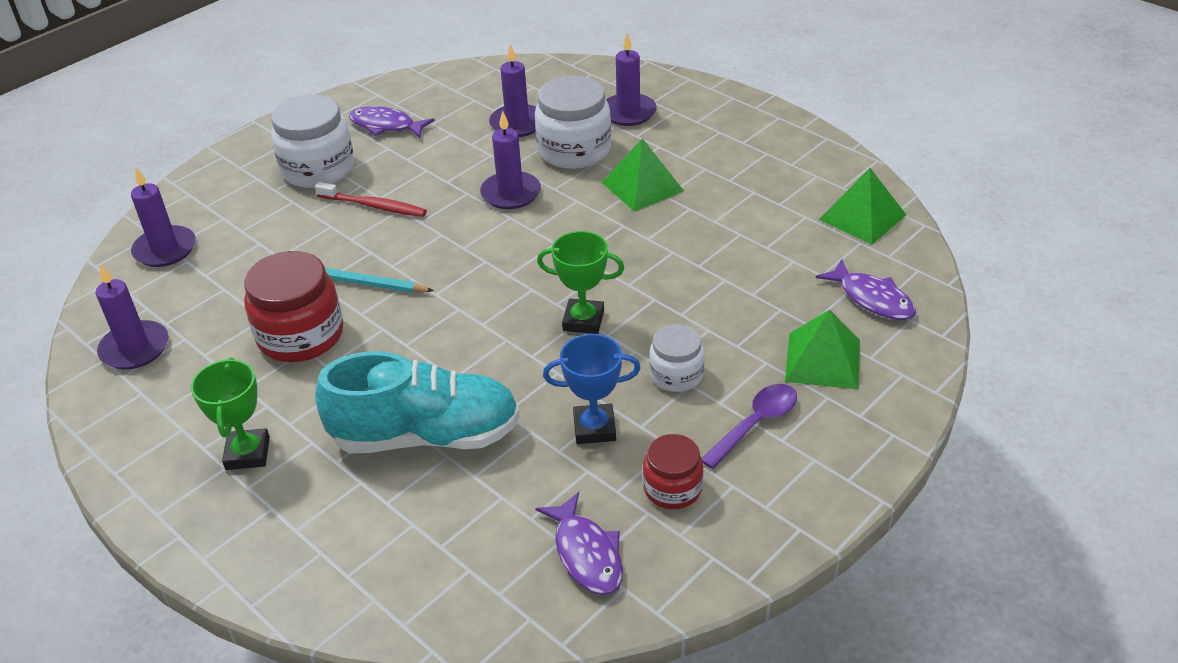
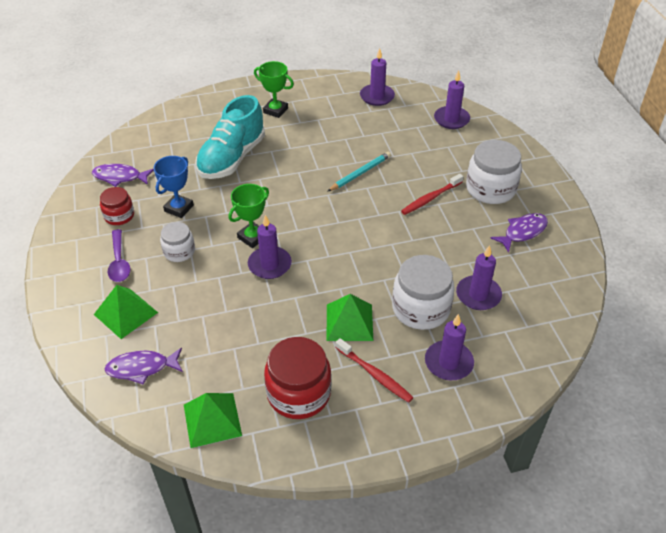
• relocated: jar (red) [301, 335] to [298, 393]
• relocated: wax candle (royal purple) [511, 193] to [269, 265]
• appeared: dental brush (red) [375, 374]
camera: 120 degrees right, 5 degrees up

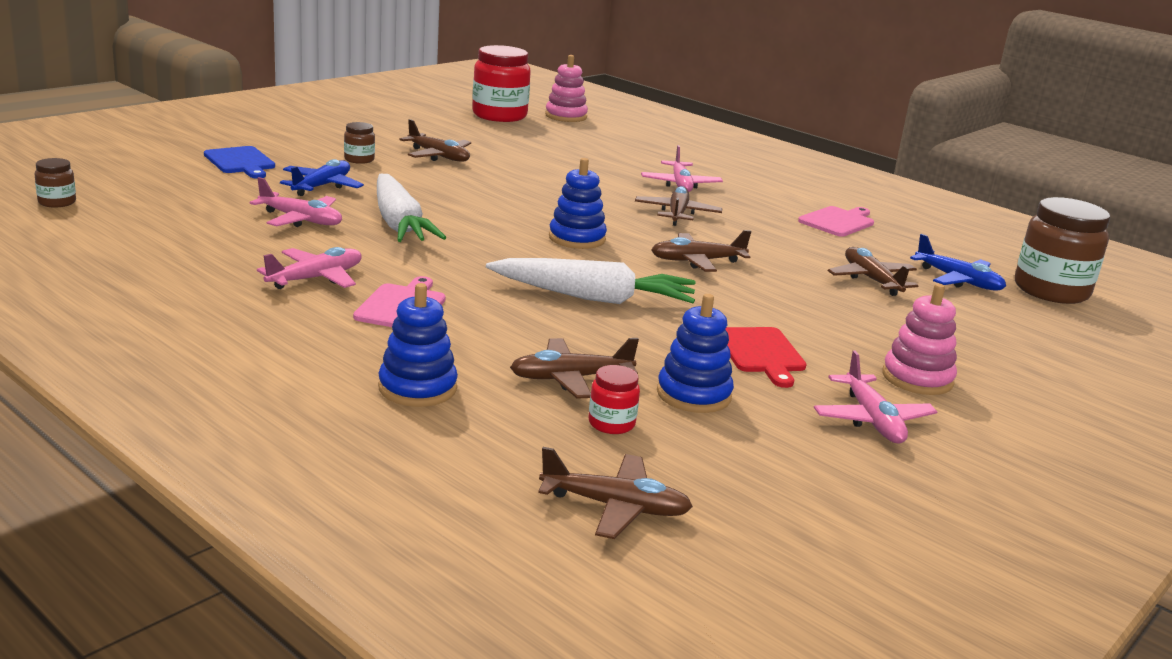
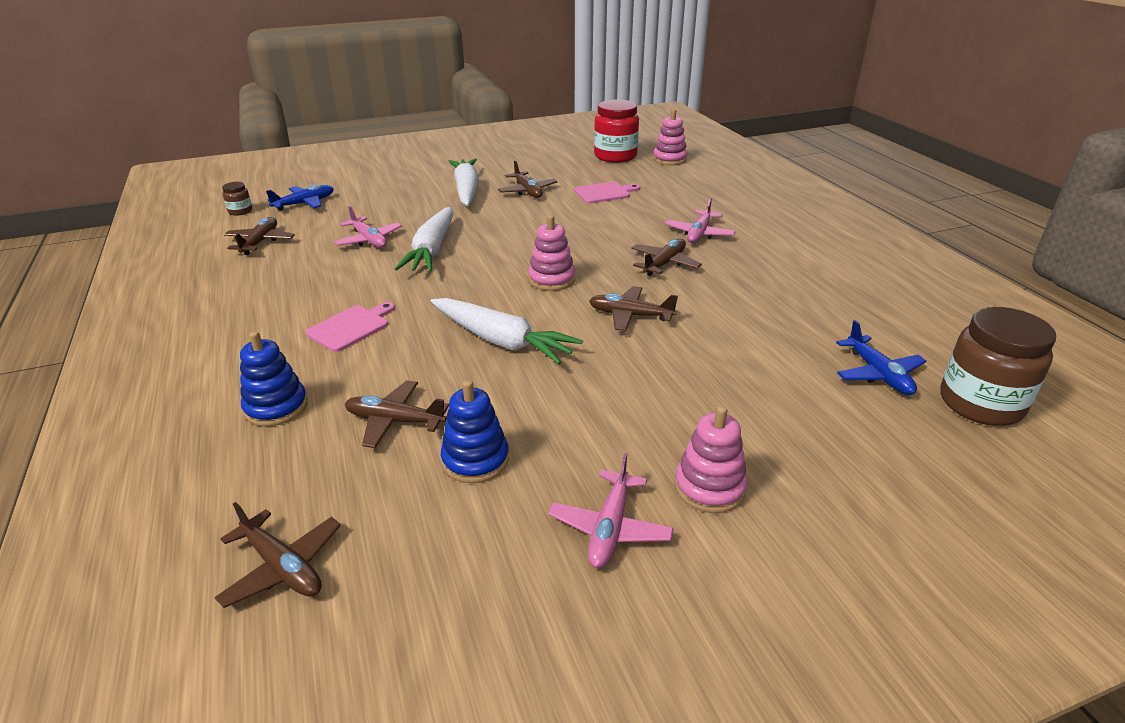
• missing: cutting board (cobalt) [241, 162]
• missing: toy plane (pink) [316, 278]
• relocated: toy plane (cobalt) [322, 186] to [305, 203]
• exchanged: jar (russet) [359, 159] to carrot (snow-white) [466, 190]
• colour: ring stacker (cobalt) [577, 238] to ring stacker (pink) [551, 279]
• missing: jar (red) [611, 423]
• missing: cutting board (red) [761, 353]
• relocated: cutting board (pink) [838, 221] to [604, 193]
• relocated: toy plane (russet) [871, 280] to [260, 242]
camera: 30 degrees right, 10 degrees up

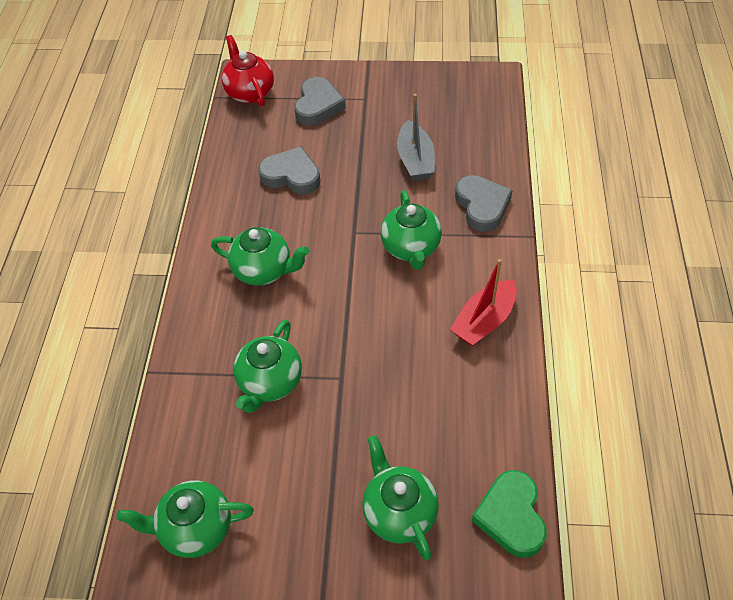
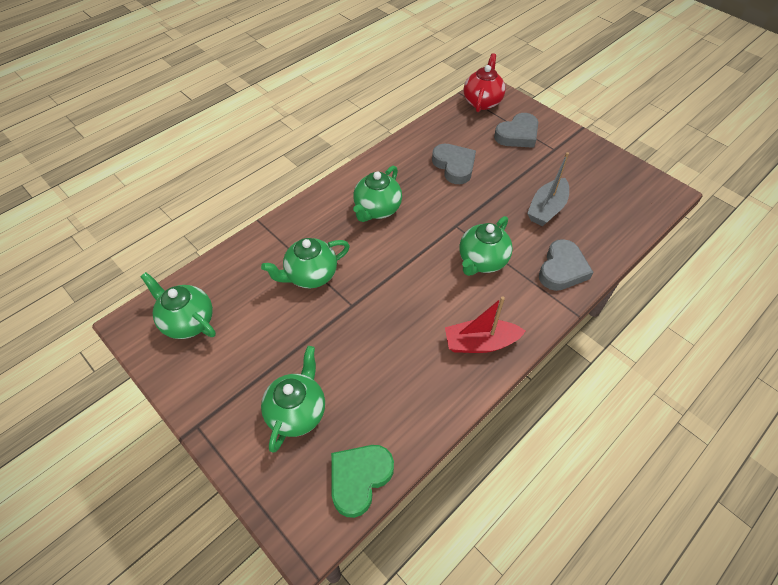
• spun: tea pot (green) [263, 270] = [377, 209] 60 degrees clockwise
camera: 40 degrees right, 0 degrees up

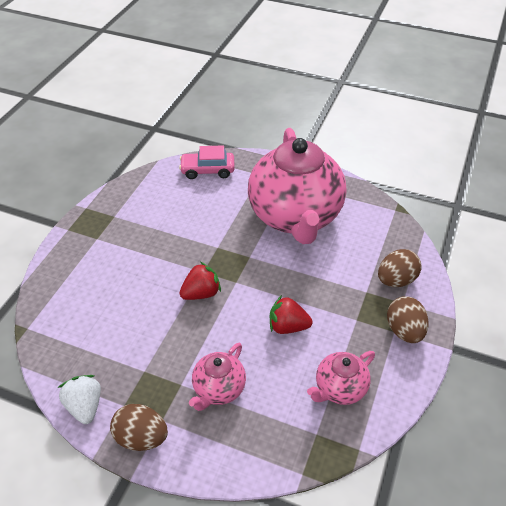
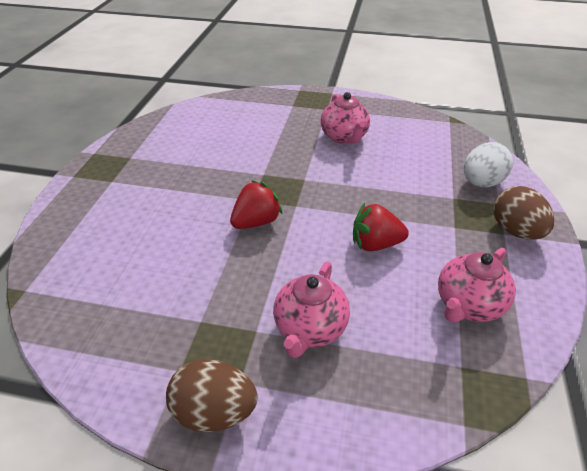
• missing: toy strawberry (snow-white) [85, 406]
• missing: car (pink) [207, 170]
• size: tea pot (pink) [295, 217] = [344, 137] x0.44
• colour: egg (russet) [396, 280] to egg (snow-white) [481, 183]
camera: 10 degrees left, 5 degrees down

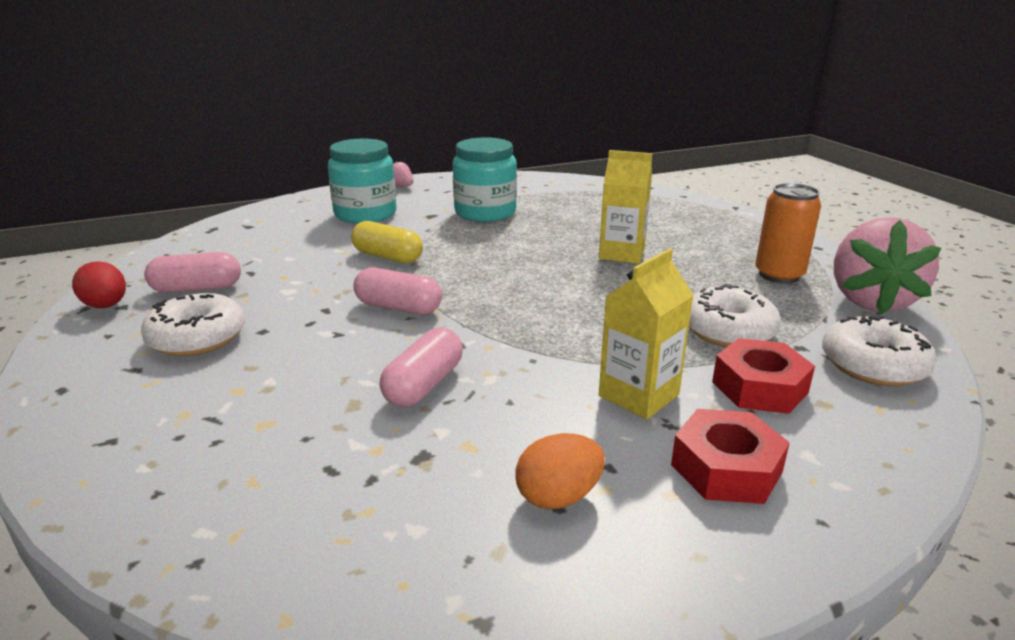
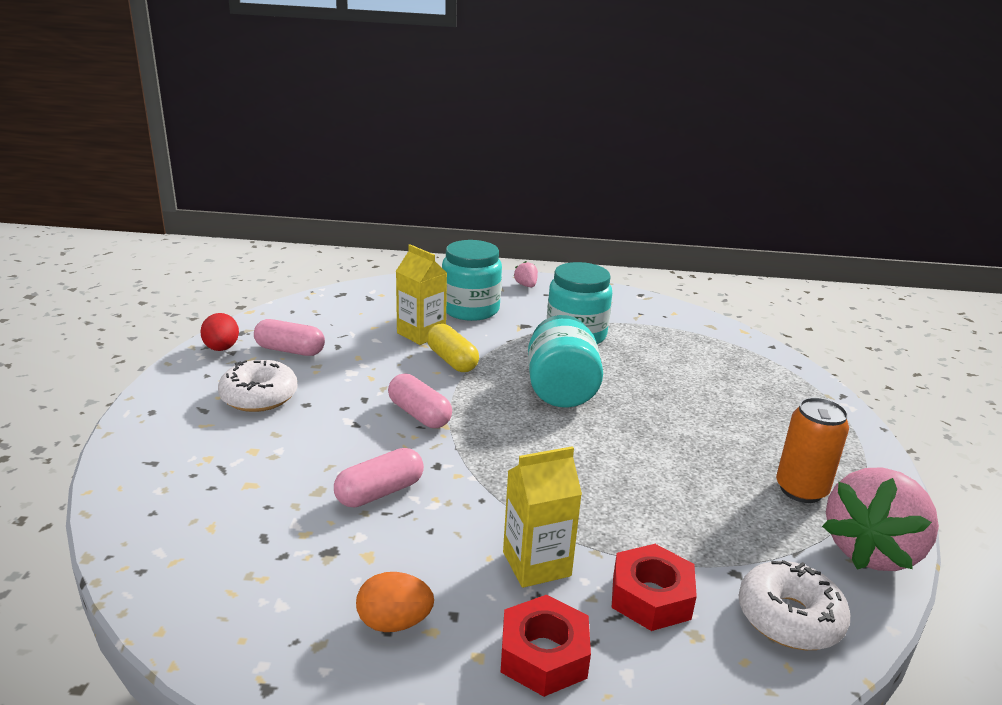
• relocated: milk carton (bright yellow) [621, 254] to [421, 334]
• missing: doughnut (snow-white) [728, 330]
• appeared: jar (aqua) [560, 390]
camera: 25 degrees right, 0 degrees up

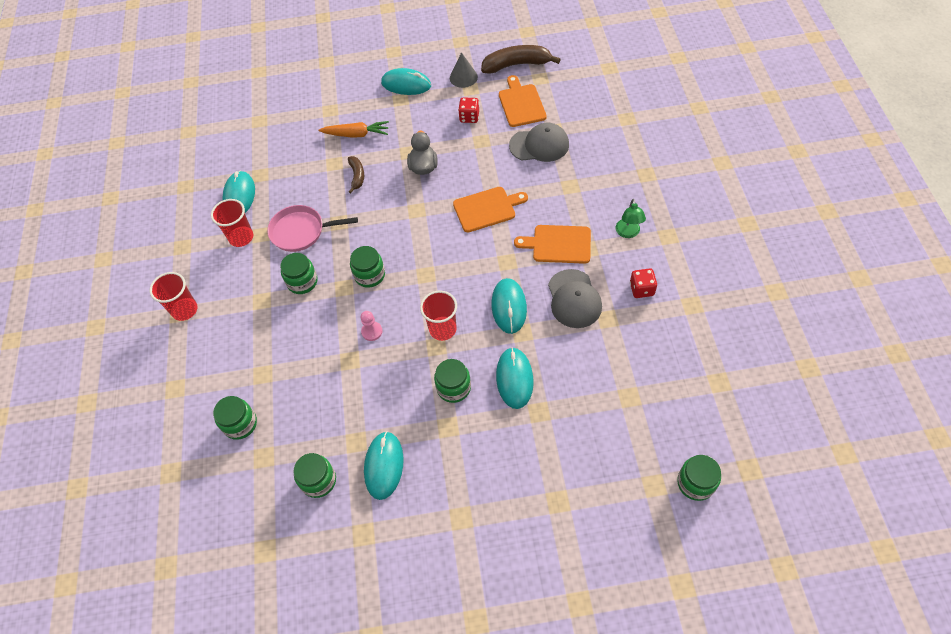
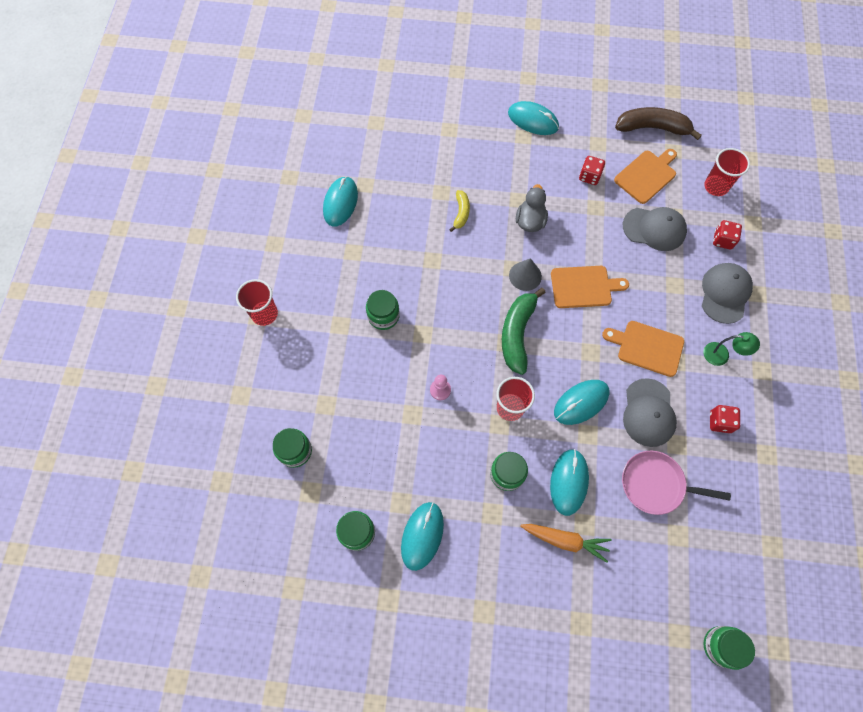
• relocated: beaker (red) [241, 237] to [716, 186]
• relocated: frying pan (pink) [301, 231] to [656, 484]
• relocated: carrot (orange-coloured) [356, 134] to [565, 540]
• colour: toy banana (russet) [357, 176] to toy banana (bright yellow) [461, 213]
• missing: jar (green) [369, 275]
• relocated: cone shape (gray) [463, 77] to [525, 276]
• spun: computer mouse (aqua) [509, 307] = [581, 402] 45 degrees clockwise
• spun: cutting board (orange-coloured) [521, 104] = [646, 175] 45 degrees clockwise
• spun: reading lamp (green) [628, 233] = [721, 355] 90 degrees counterclockwise
• appeared: toy banana (green) [517, 333]
• appeared: baseball cap (gray) [725, 293]
• appeared: die (red) [722, 240]
camera: 10 degrees right, 10 degrees up

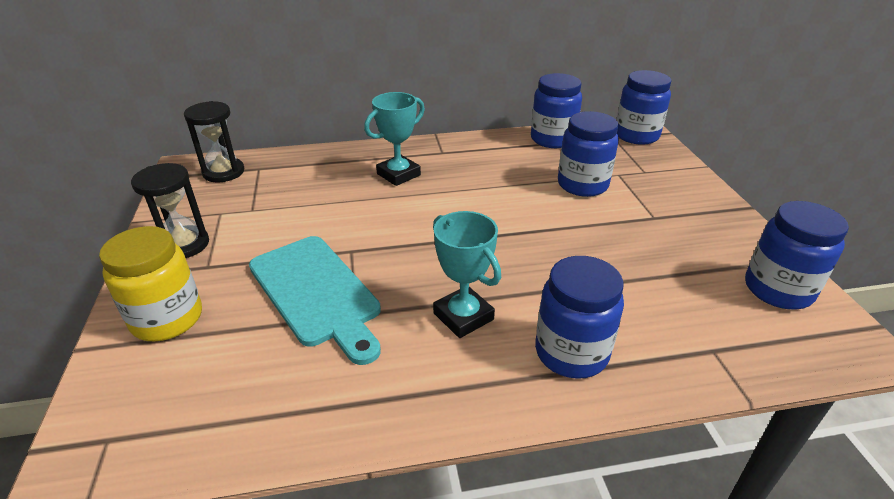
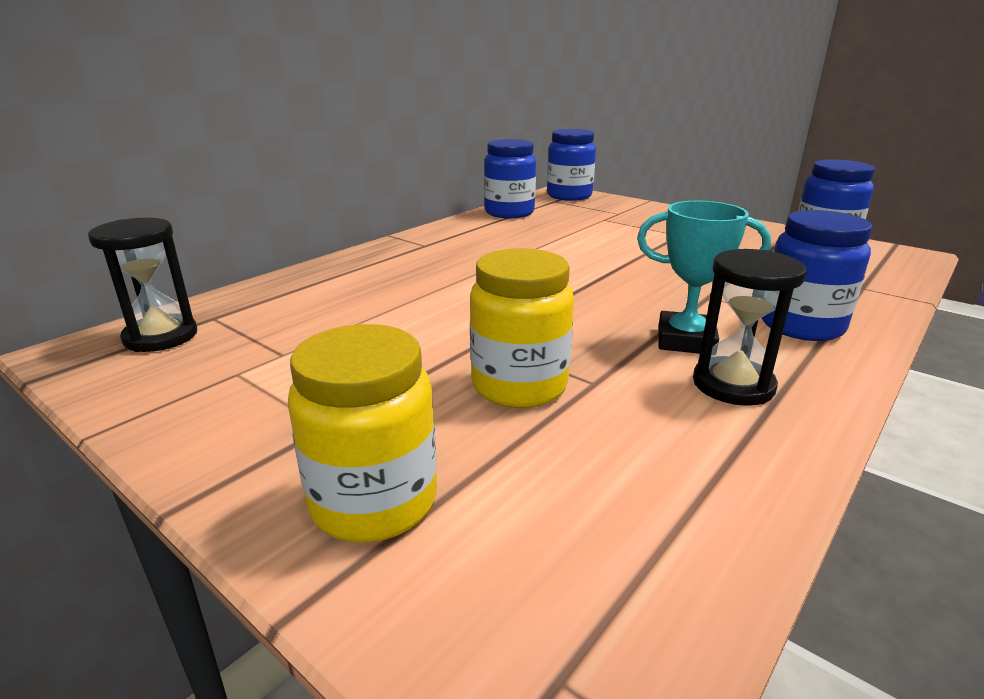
• relocated: sand timer (black) [184, 245] to [733, 385]
• exchanged: cutting board (aqua) [317, 293] to jar (bright yellow) [519, 386]
• missing: trophy (aqua) [398, 174]
• missing: jar (cobalt) [582, 185]
camera: 40 degrees left, 10 degrees down

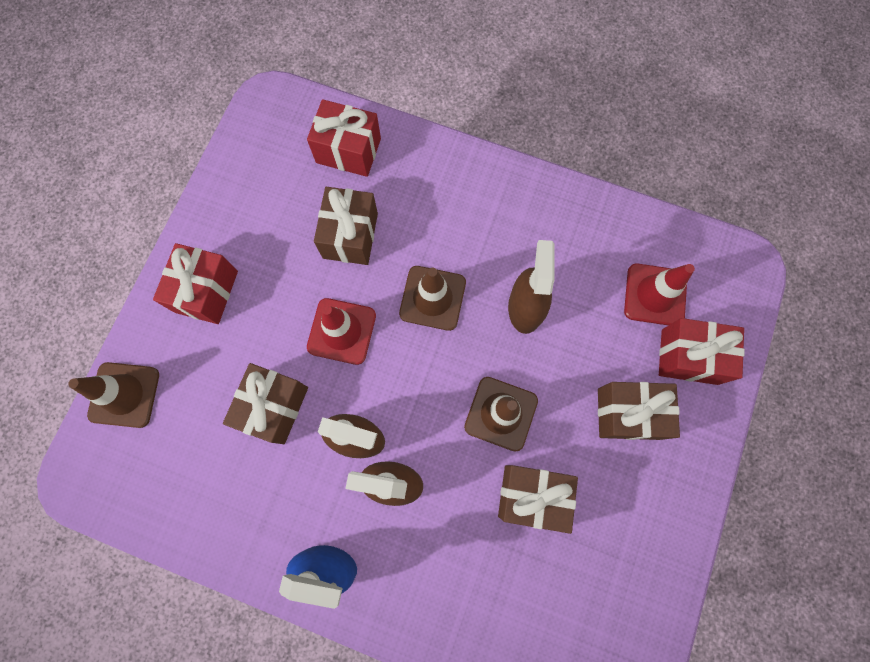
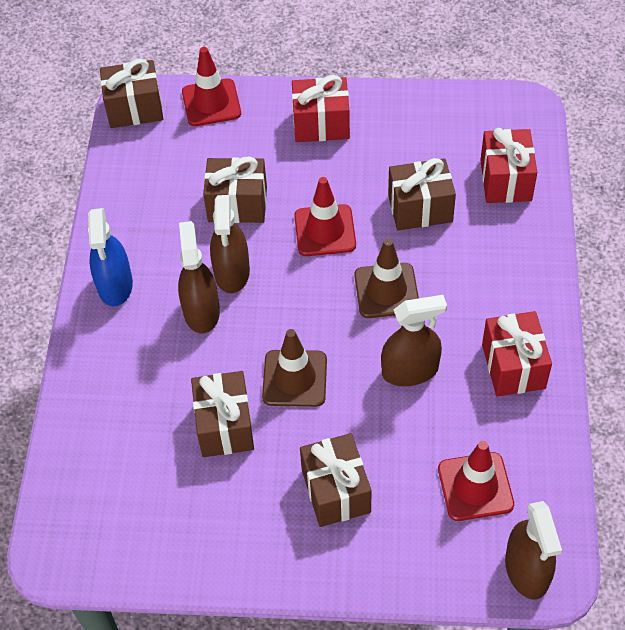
• colour: safety cone (russet) [124, 395] to safety cone (red) [211, 103]
• relocated: present (red) [689, 356] to [513, 366]
• appeared: present (russet) [135, 108]
• appeared: spray bottle (russet) [527, 570]
camera: 75 degrees right, 20 degrees down

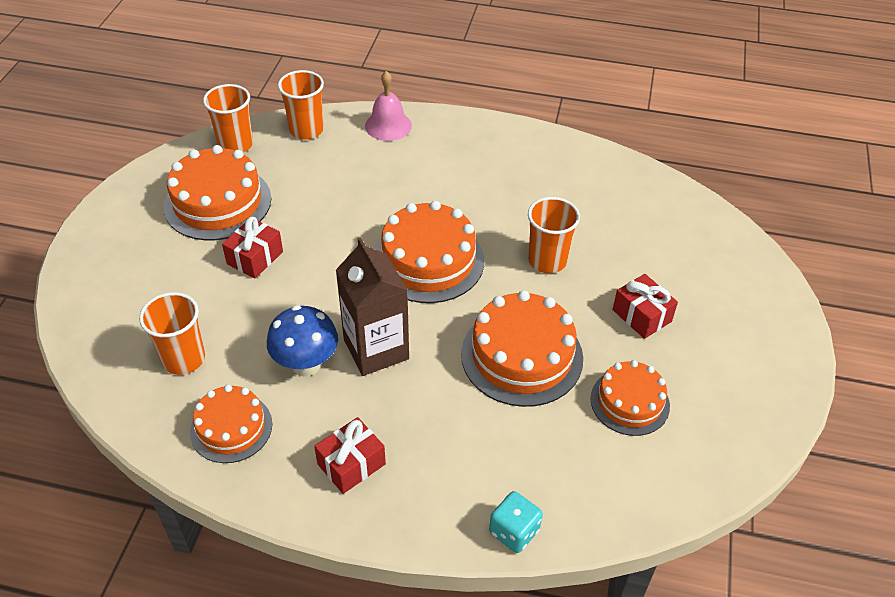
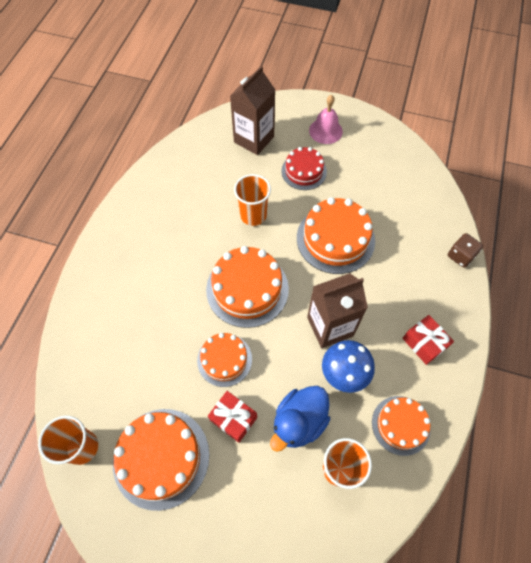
• missing: beaker (orange-coloured) [306, 130]
• relocated: bell (pink) [388, 125] to [325, 131]
• colour: die (aqua) [514, 531] to die (russet) [460, 256]
• relocated: layer cake (orange-coloured) [629, 402] to [224, 359]
• exchanged: present (red) [641, 315] to layer cake (red) [304, 171]
• appeared: milk carton (russet) [254, 139]
• appeared: rubber duck (cobalt) [299, 422]
camera: 85 degrees left, 15 degrees up

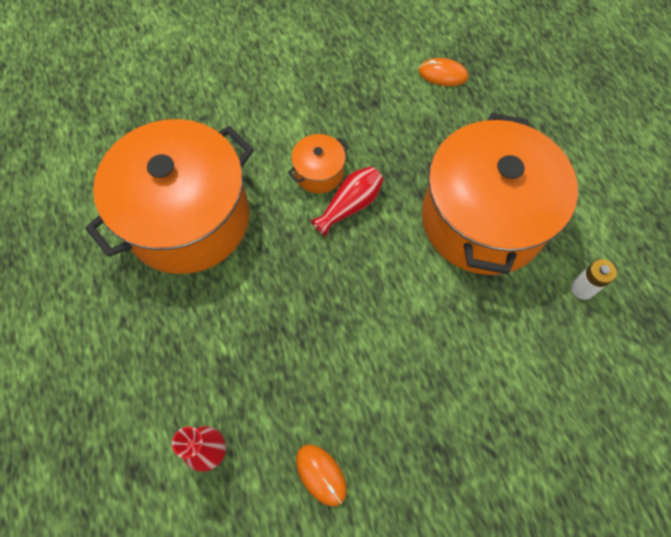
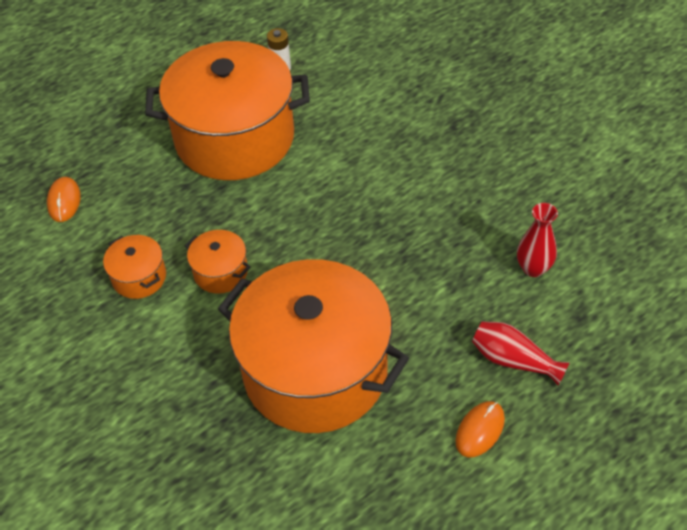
• relocated: computer mouse (orange-coloured) [321, 474] to [480, 430]
• relocated: flower vase (red) [350, 205] to [513, 360]
• appeared: cooking pot (orange-coloured) [139, 277]
camera: 105 degrees left, 15 degrees down

